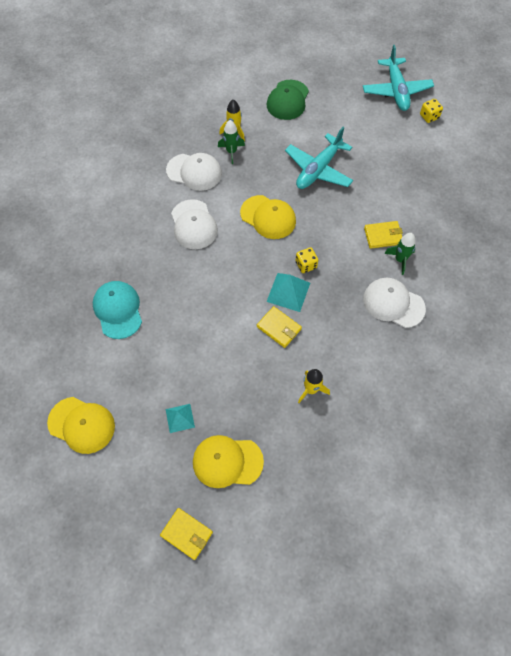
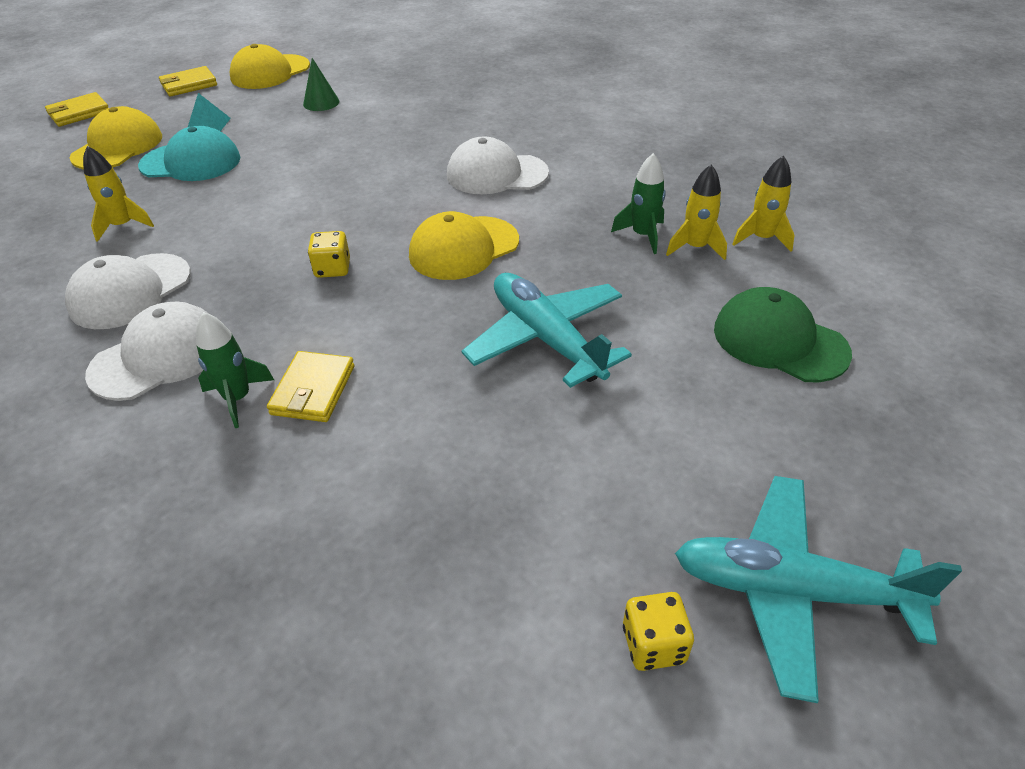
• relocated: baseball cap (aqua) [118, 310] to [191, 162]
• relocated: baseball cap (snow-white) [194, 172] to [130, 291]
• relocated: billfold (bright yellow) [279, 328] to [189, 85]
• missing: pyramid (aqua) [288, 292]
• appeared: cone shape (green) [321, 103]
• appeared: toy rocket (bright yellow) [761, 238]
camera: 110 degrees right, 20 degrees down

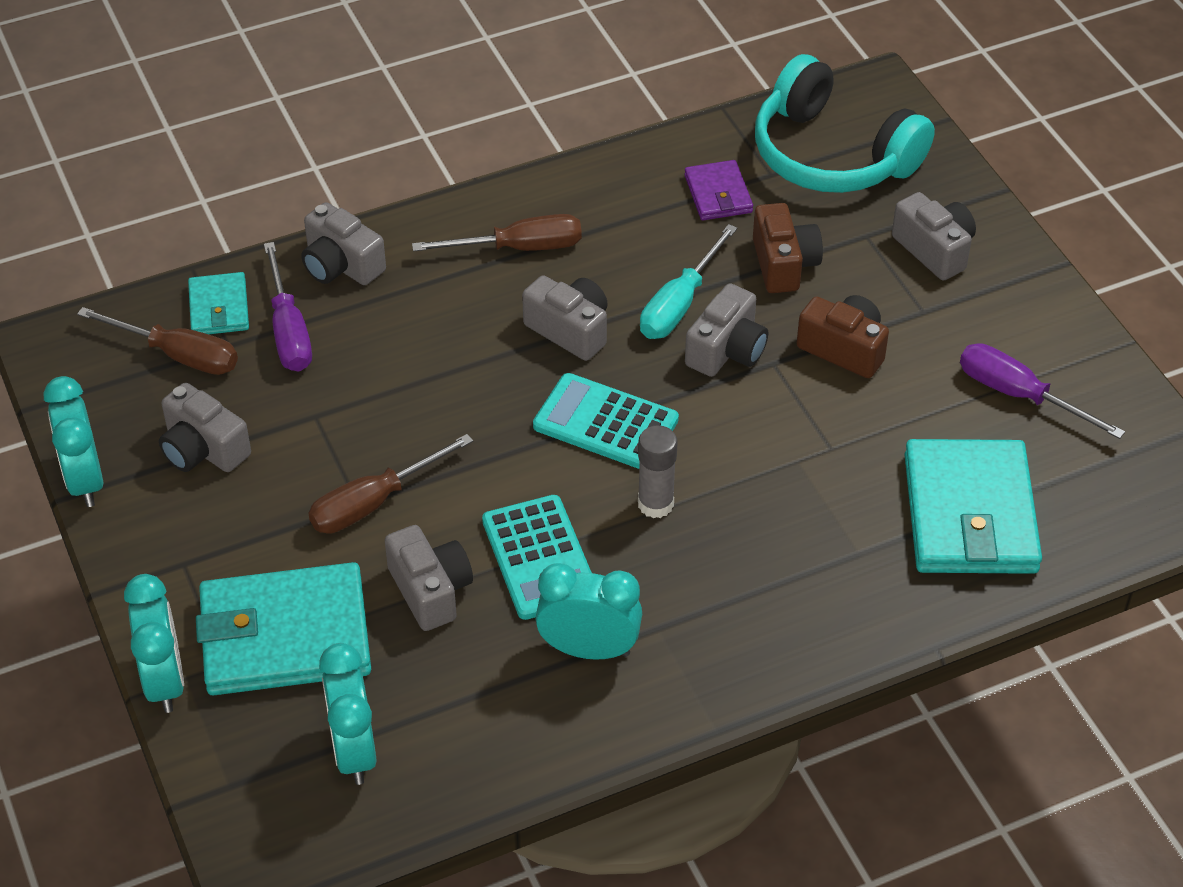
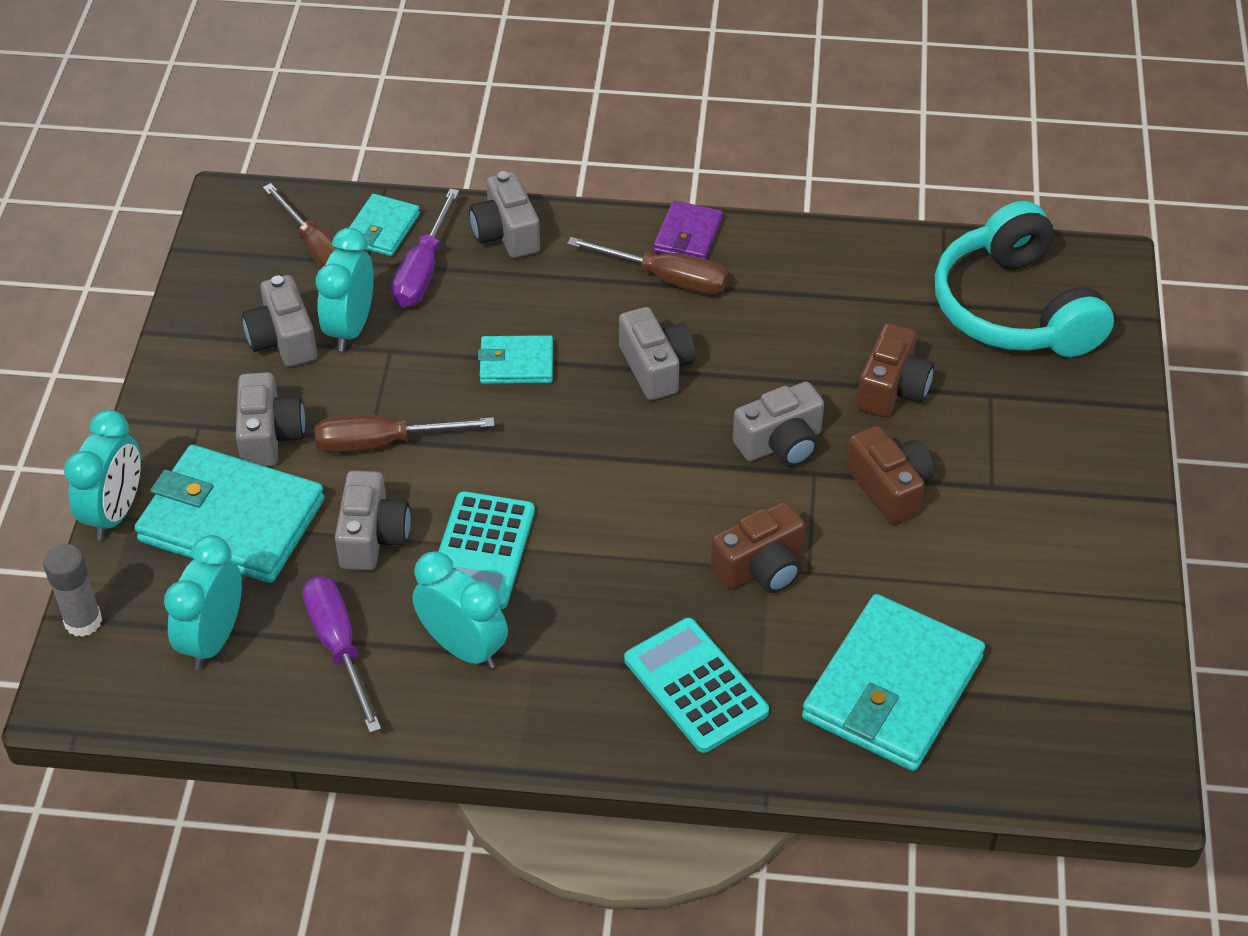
• relocated: alarm clock (aqua) [85, 480] to [350, 328]
• relocated: adding machine (aqua) [605, 423] to [695, 686]
• relocated: glue stick (gray) [655, 504] to [83, 621]
• missing: screwdriver (aqua) [679, 304]
• relocated: billfold (royal purple) [718, 194] to [688, 235]
• relocated: photo camera (gray) [934, 250] to [269, 436]
• relocated: screwdriver (royal purple) [1019, 395] to [339, 647]
• appeared: billfold (aqua) [516, 363]
• appeared: photo camera (russet) [761, 568]
camera: 30 degrees right, 0 degrees up

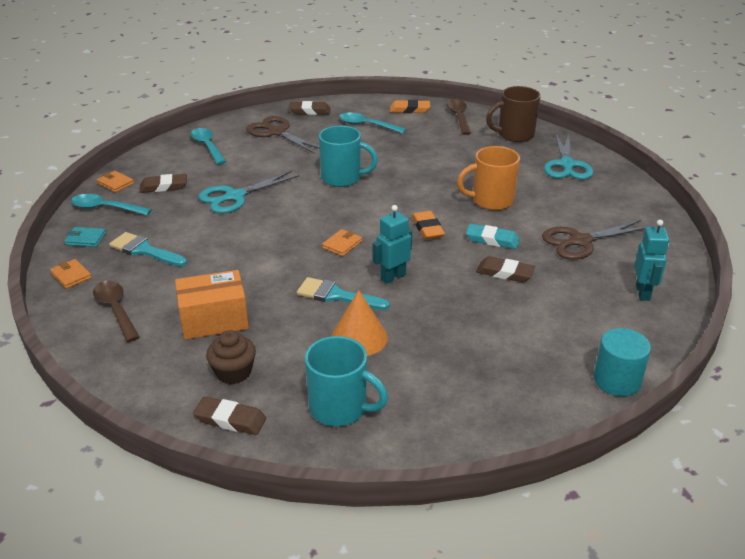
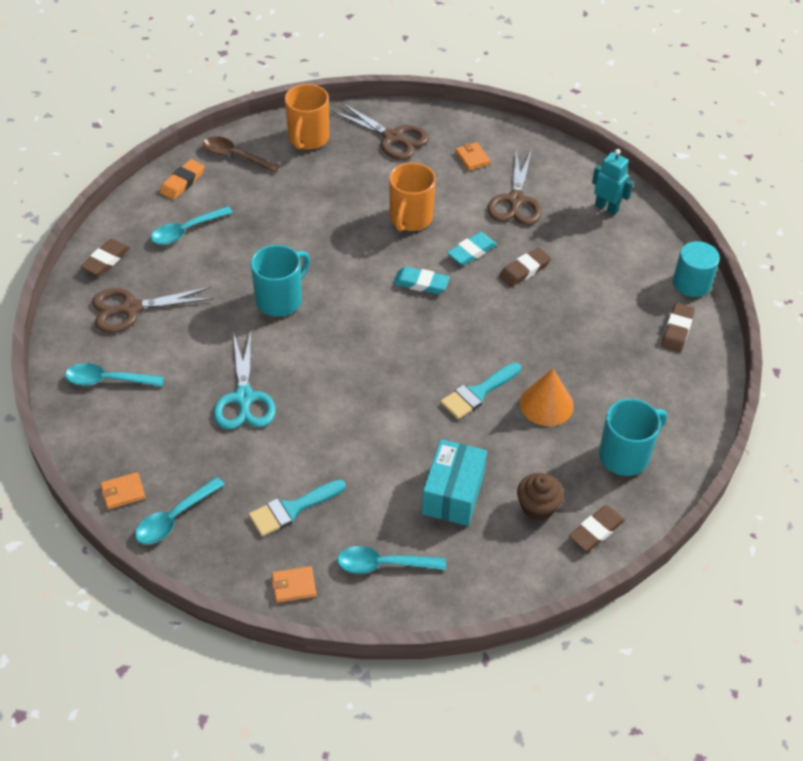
• missing: billfold (aqua) [85, 239]
• colour: spoon (russet) [116, 309] to spoon (aqua) [383, 564]
• relocated: gum eraser (russet) [164, 186] to [677, 330]
• colour: parcel (orange-coloured) [214, 320] to parcel (aqua) [453, 494]
• relocated: billfold (orange-coloured) [342, 245] to [472, 158]
• missing: robot figure (aqua) [392, 277]
• colour: gum eraser (orange-coloured) [427, 228] to gum eraser (aqua) [421, 283]
• colour: tea mug (russet) [514, 135] to tea mug (orange-coloured) [308, 138]
• colour: shears (aqua) [567, 165] to shears (russet) [393, 138]
camera: 60 degrees left, 15 degrees up

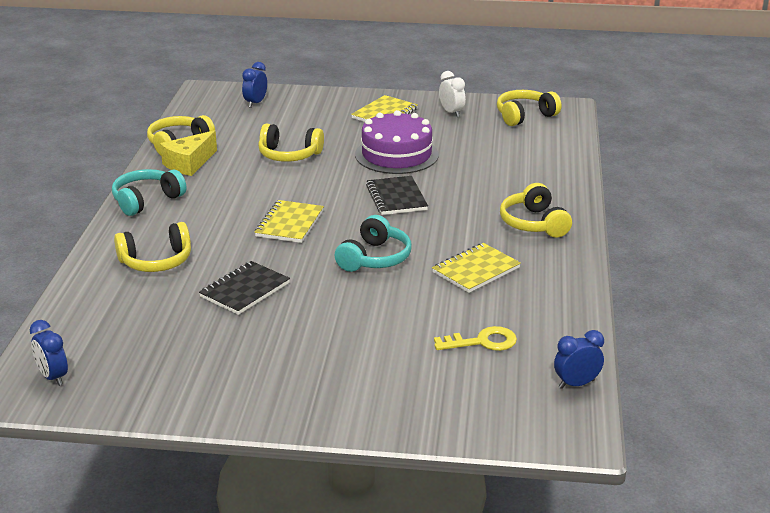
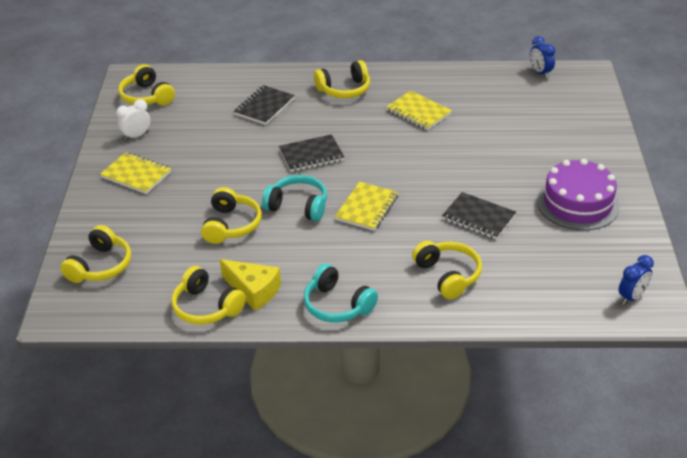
• exchanged: alarm clock (cobalt) [255, 103] to over-ear headphones (bright yellow) [100, 266]
• spun: notepad (bright yellow) [289, 224] = [367, 208] 75 degrees counterclockwise
• relocated: over-ear headphones (aqua) [375, 258] to [298, 206]
• relocated: layer cake (royal purple) [396, 154] to [578, 203]
• missing: latchkey (bright yellow) [482, 342]
• appeared: notepad (black) [264, 107]
camera: 95 degrees left, 10 degrees up

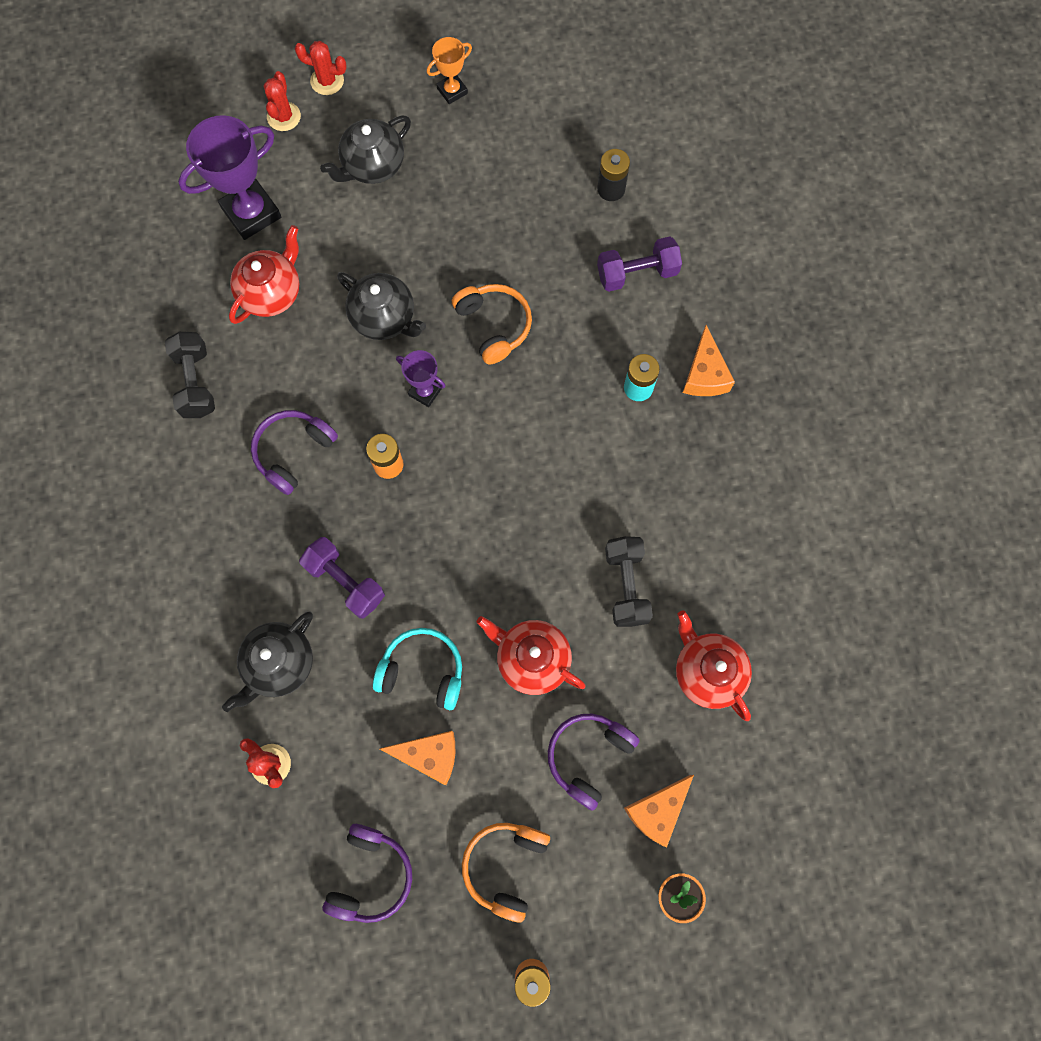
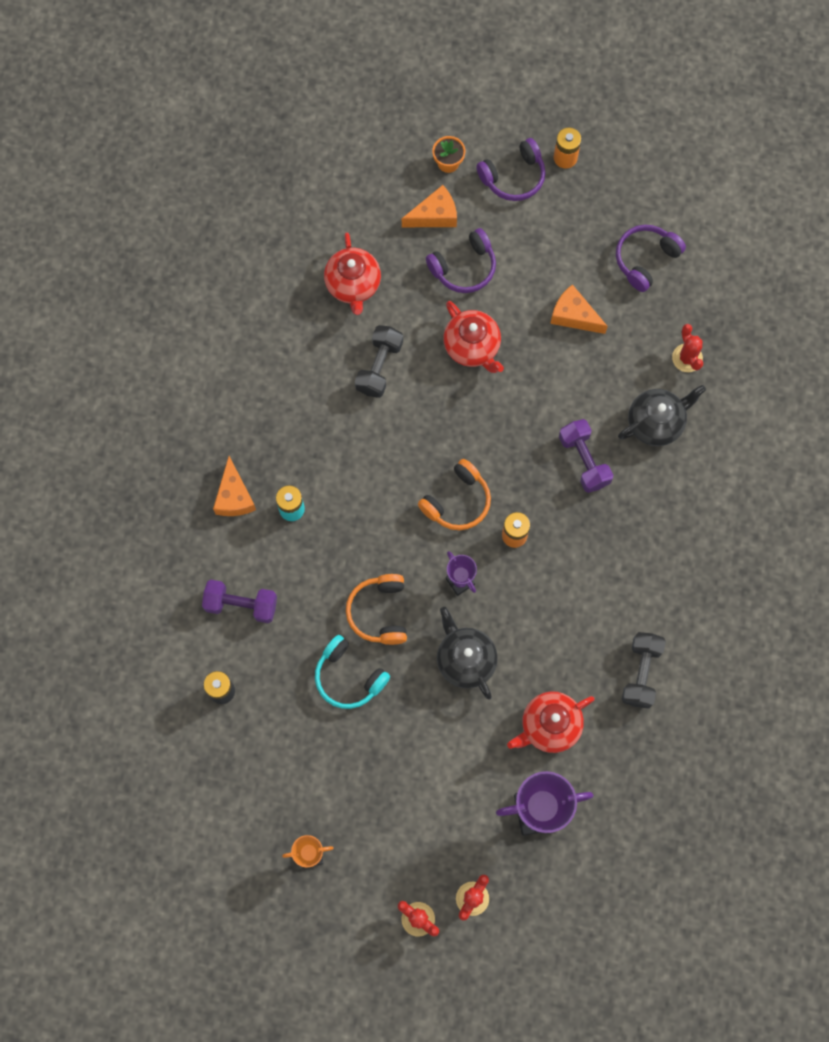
• relocated: over-ear headphones (royal purple) [293, 452] to [513, 177]
• missing: tea pot (black) [372, 166]
• relocated: over-ear headphones (aqua) [422, 671] to [348, 677]
• relocated: over-ear headphones (orange-coloured) [505, 866] to [457, 501]
• spun: cheese wedge (orange-coloured) [705, 374] = [234, 496] 150 degrees clockwise
camera: 155 degrees left, 0 degrees up

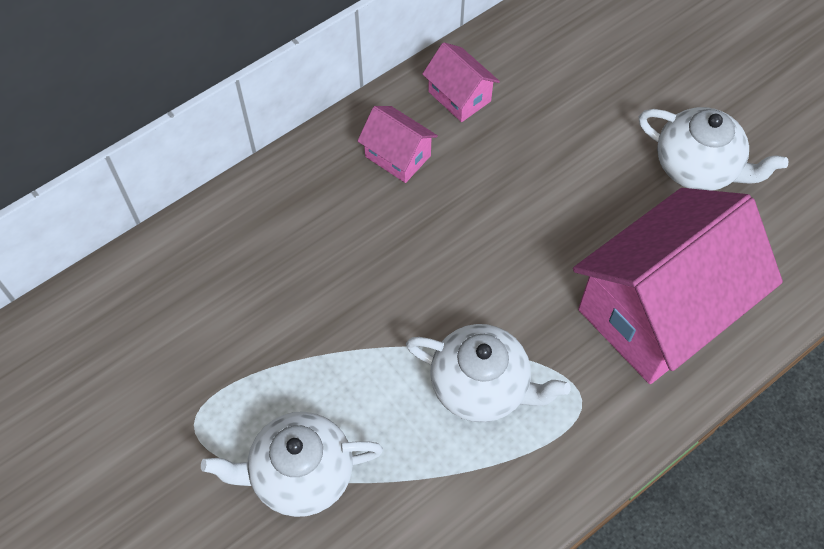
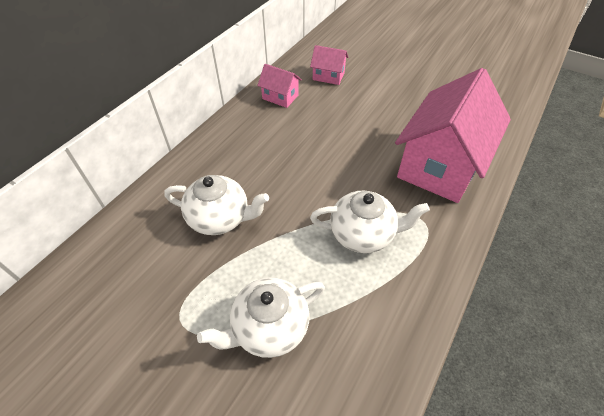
• relocated: house (pink) [398, 156] to [328, 76]
• relocated: tea pot (snow-white) [697, 167] to [220, 218]
camera: 20 degrees left, 10 degrees down

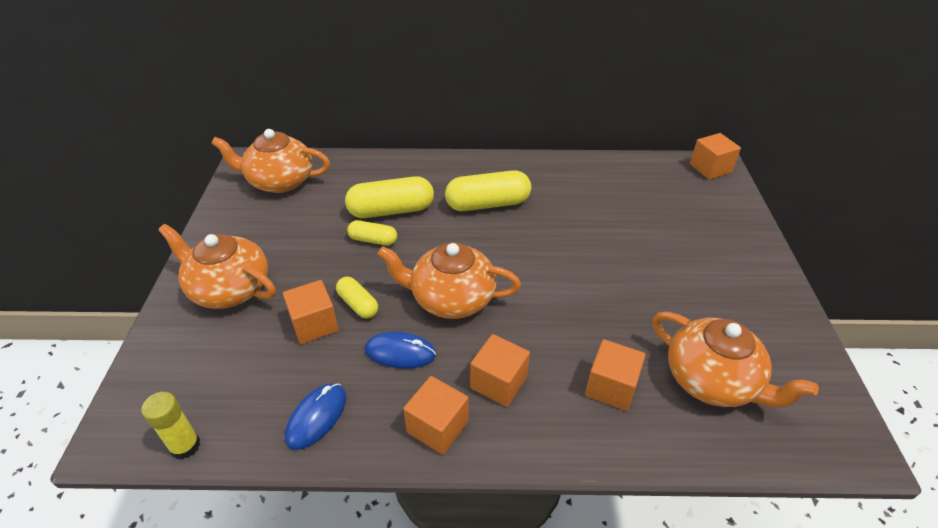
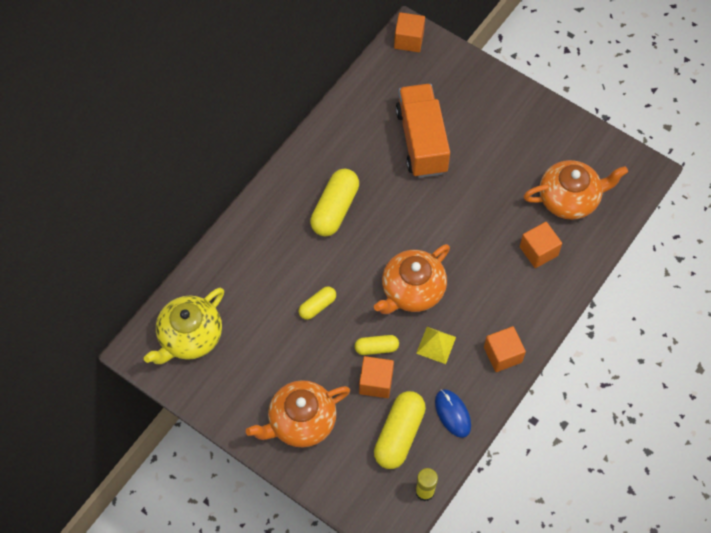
• colour: tea pot (orange-coloured) [280, 181] to tea pot (bright yellow) [189, 337]
• relocated: pill (bright yellow) [391, 210] to [399, 434]
• exchanged: computer mouse (cobalt) [400, 352] to pyramid (bright yellow) [436, 345]
• missing: solid cube (orange-coloured) [498, 382]
• appeared: truck (orange-coloured) [421, 141]
camera: 55 degrees left, 20 degrees up

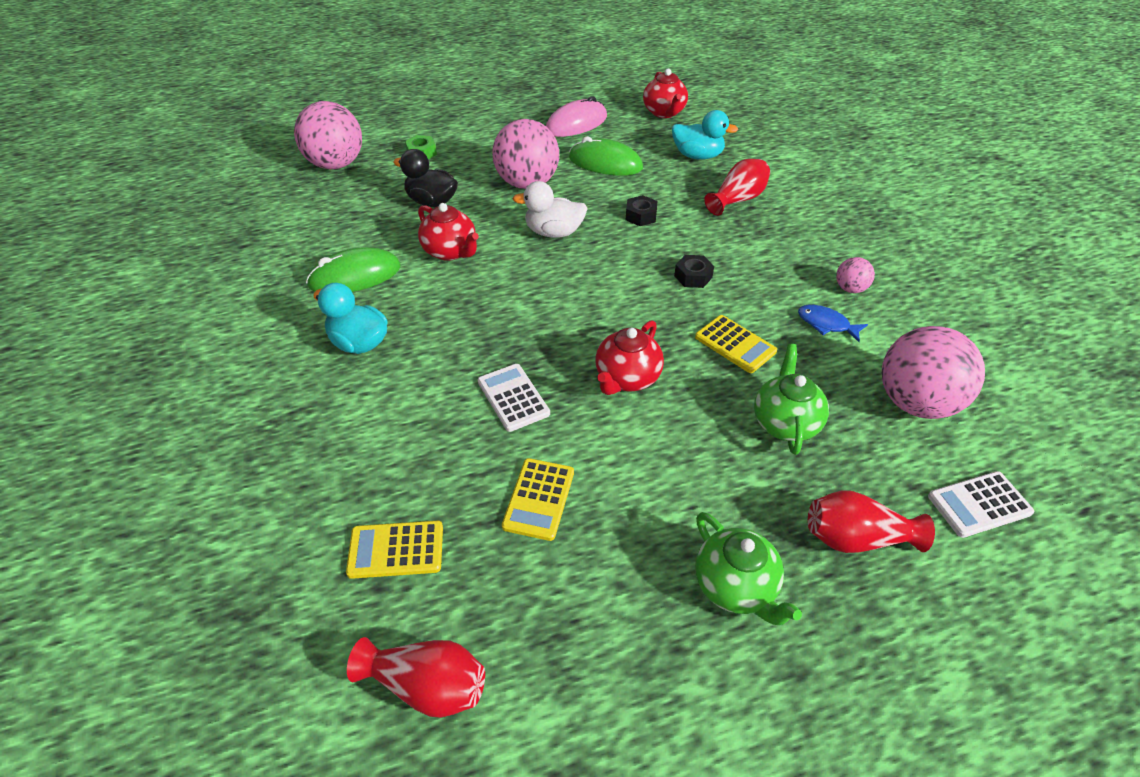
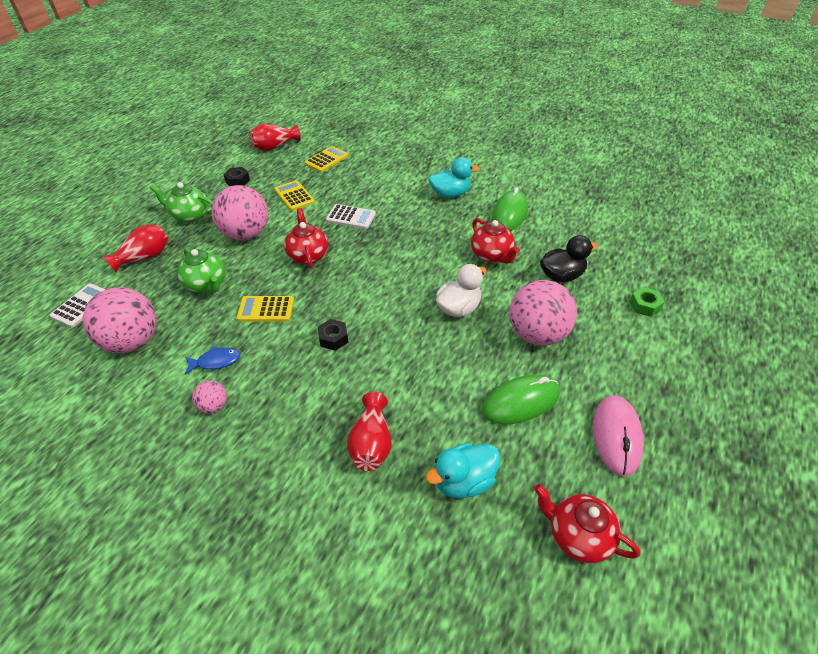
• relocated: ball (pink) [336, 164] to [246, 234]
• spun: tea pot (red) [450, 252] = [492, 255] 120 degrees counterclockwise
• relocated: nut (black) [641, 216] to [237, 181]
camera: 135 degrees right, 0 degrees up

